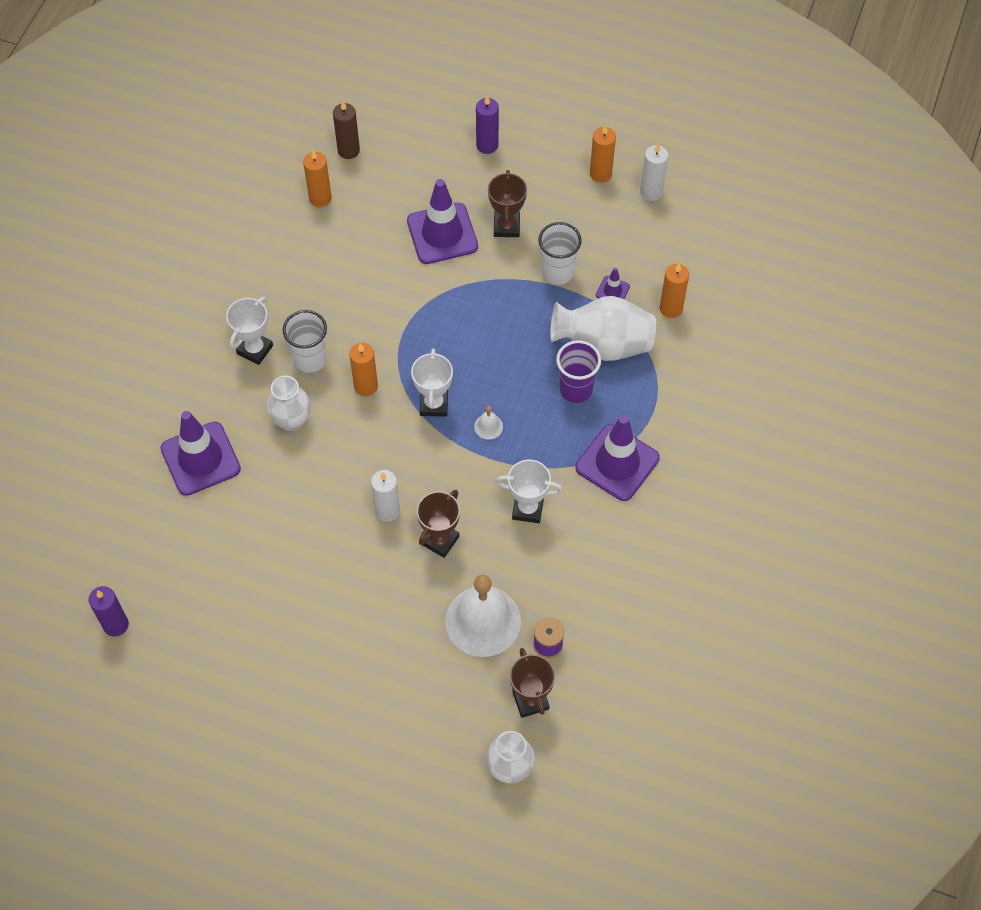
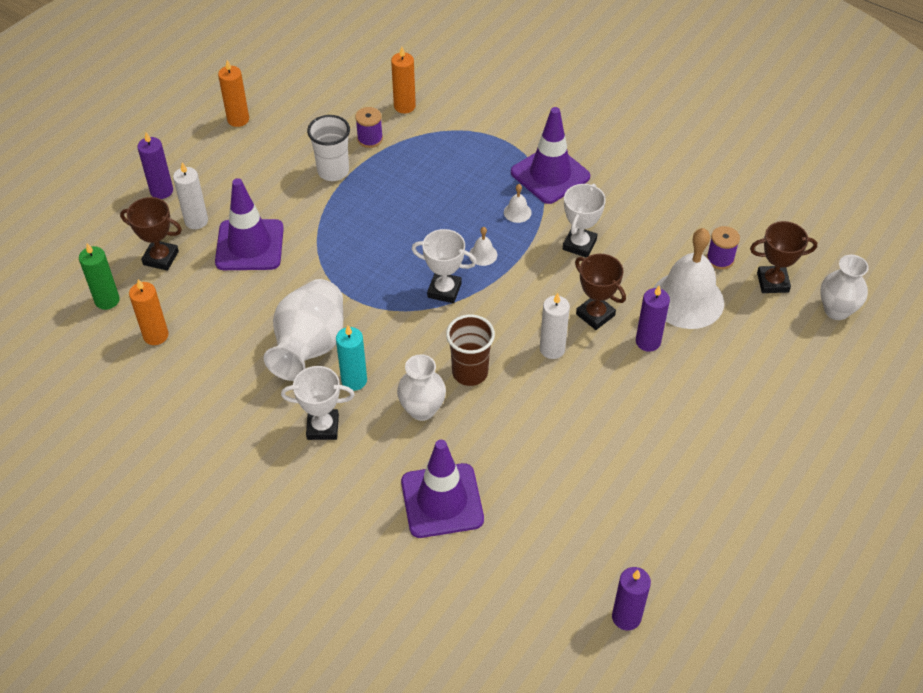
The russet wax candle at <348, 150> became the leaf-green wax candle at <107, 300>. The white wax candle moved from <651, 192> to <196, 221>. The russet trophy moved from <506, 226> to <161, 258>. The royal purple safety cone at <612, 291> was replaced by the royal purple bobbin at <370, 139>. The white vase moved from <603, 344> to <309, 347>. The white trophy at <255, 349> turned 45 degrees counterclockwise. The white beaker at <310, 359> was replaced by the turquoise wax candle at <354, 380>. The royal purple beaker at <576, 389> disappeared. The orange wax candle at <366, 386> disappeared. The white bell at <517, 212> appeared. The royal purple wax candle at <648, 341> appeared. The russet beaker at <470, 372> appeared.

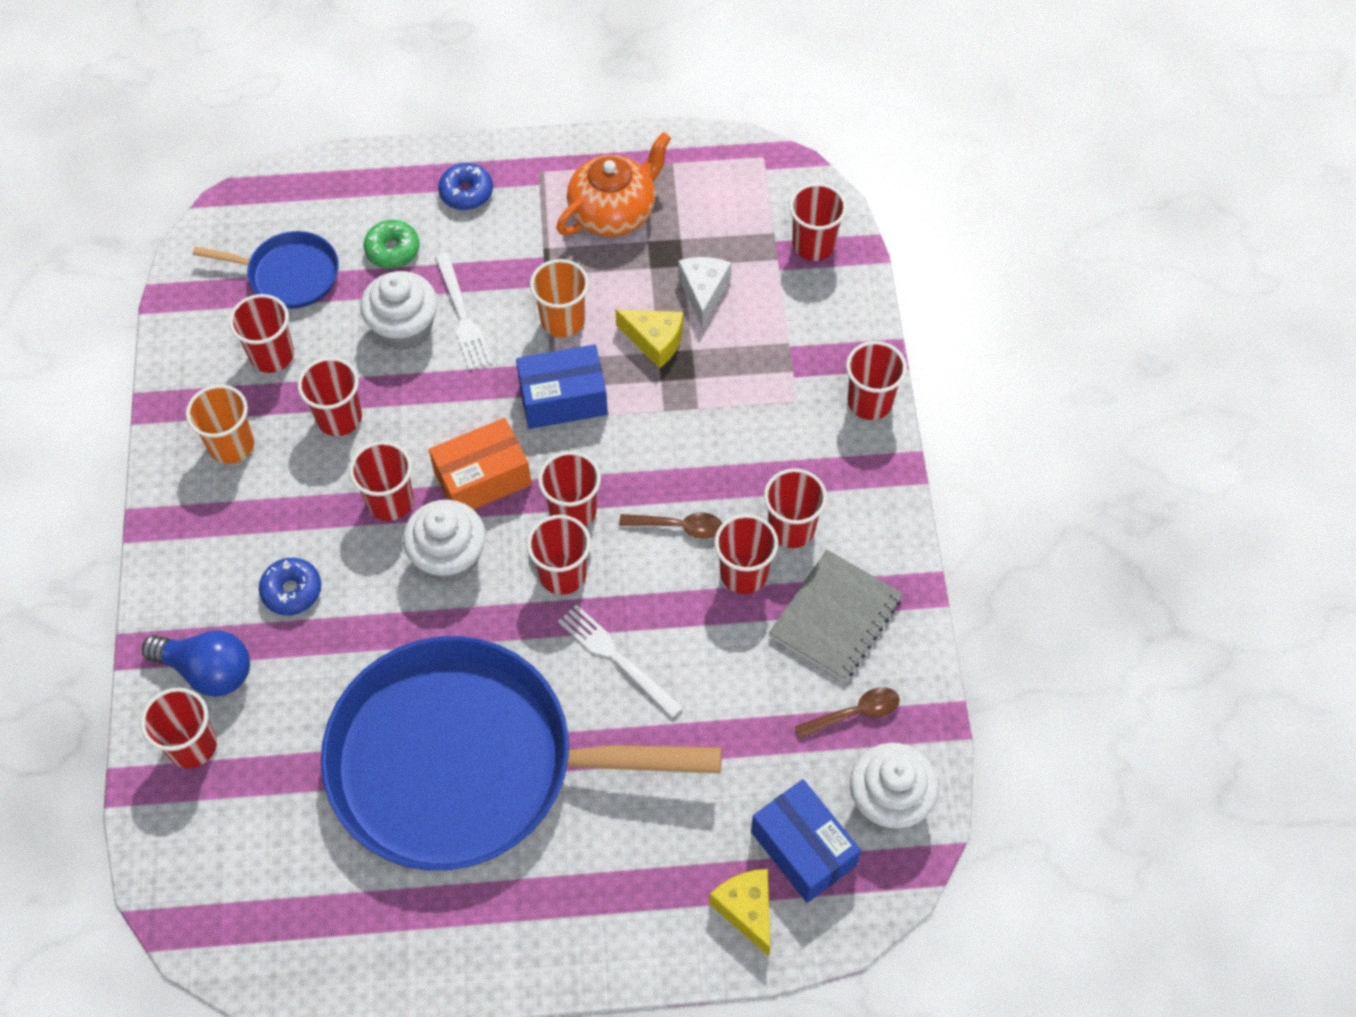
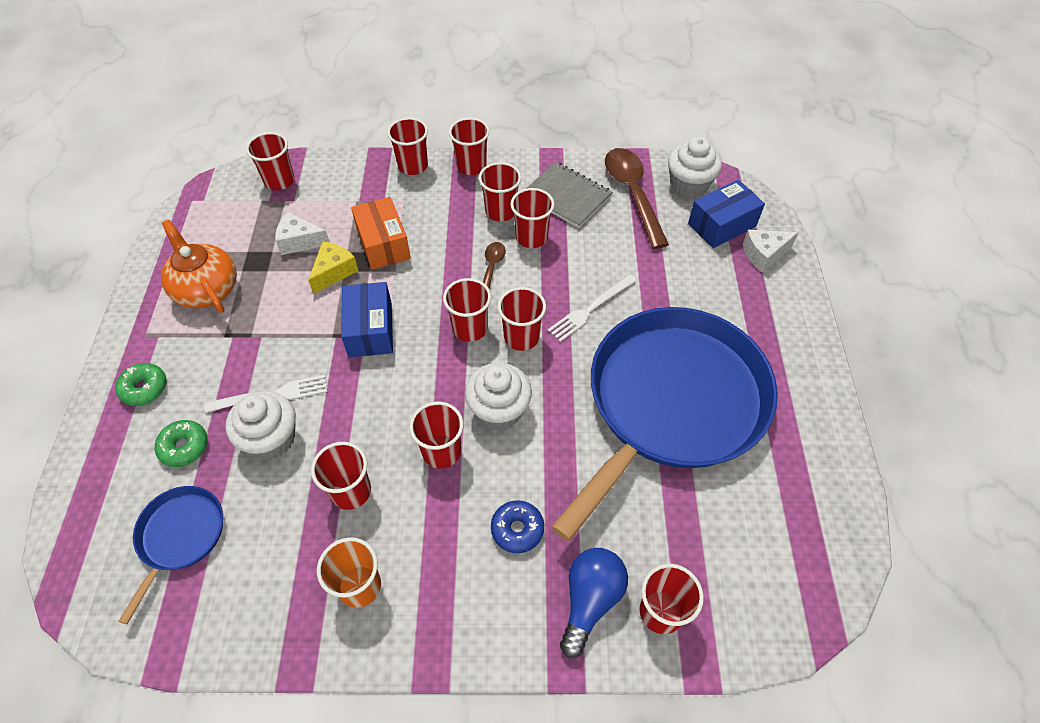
The cobalt glazed donut at <466, 192> became the leaf-green glazed donut at <144, 388>. The orange beaker at <563, 320> disappeared. The scarlet beaker moved from <272, 355> to <471, 166>. The orange package moved from <482, 478> to <383, 244>. The cobalt pan at <466, 763> turned 150 degrees counterclockwise. The russet teaspoon at <854, 713> changed to 1.95 times the size. The bright yellow piece of cheese at <747, 910> became the white piece of cheese at <764, 254>.

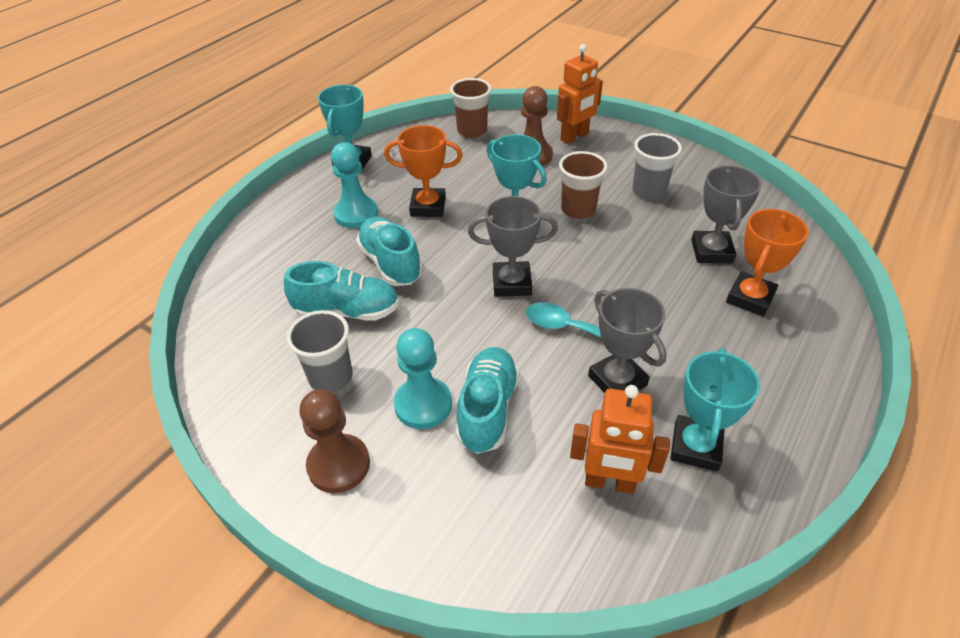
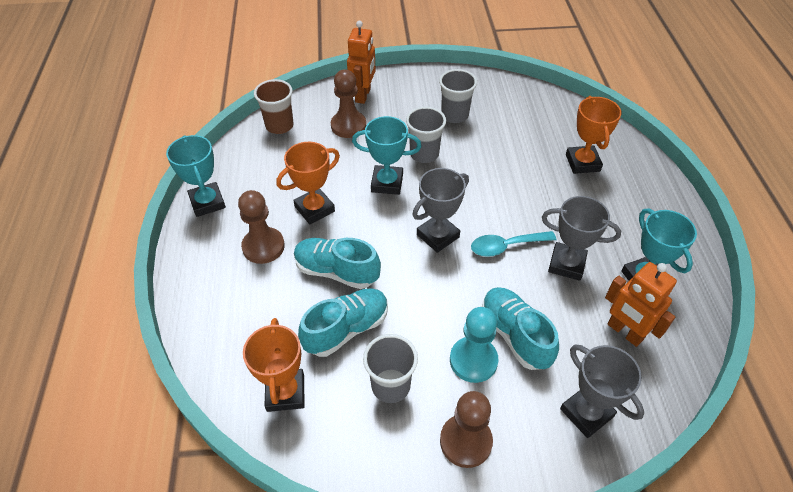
The turquoise chess pawn at <356, 214> became the russet chess pawn at <263, 246>. The russet beaker at <578, 210> became the gray beaker at <424, 154>. The gray trophy moved from <711, 251> to <586, 413>. The orange robot figure at <609, 482> turned 75 degrees clockwise. The orange trophy at <285, 392> appeared.

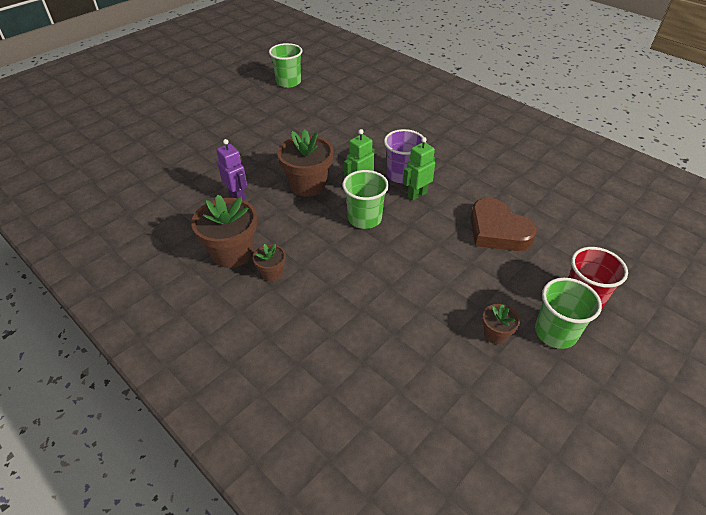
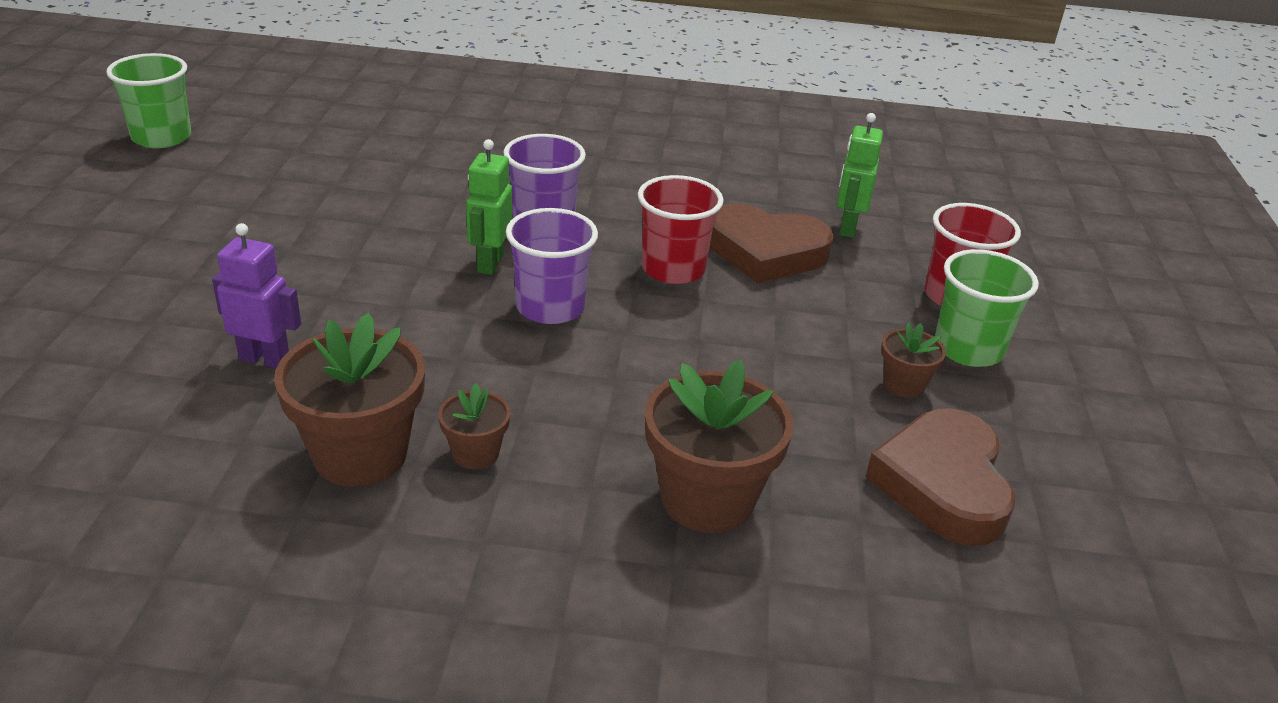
The russet plant pot moved from <308, 185> to <707, 498>. The leaf-green robot figure moved from <417, 194> to <847, 228>. The leaf-green beaker at <364, 218> became the royal purple beaker at <550, 307>. The scarlet beaker at <673, 269> appeared. The russet heart shape at <943, 484> appeared.

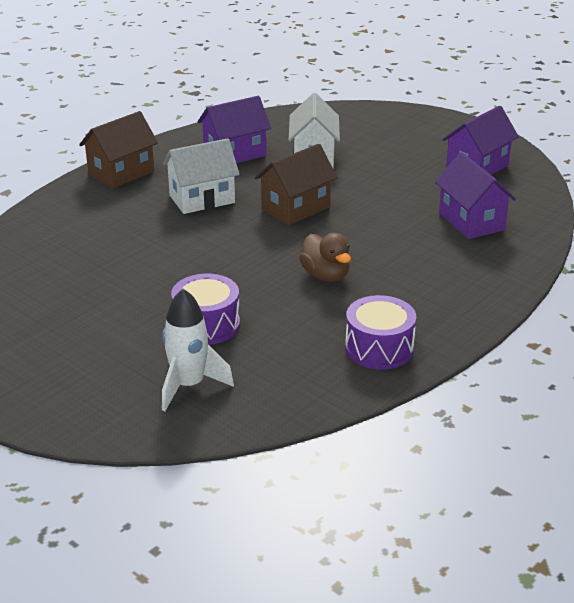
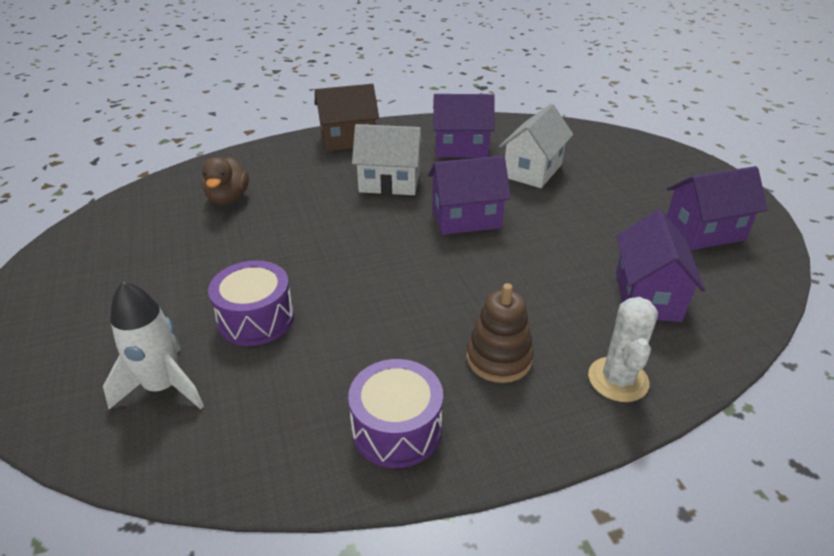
The russet cottage at <295, 208> became the royal purple cottage at <466, 218>. The russet duck moved from <326, 275> to <228, 198>. The russet stacking rings at <499, 358> appeared. The white saguaro cactus at <618, 379> appeared.

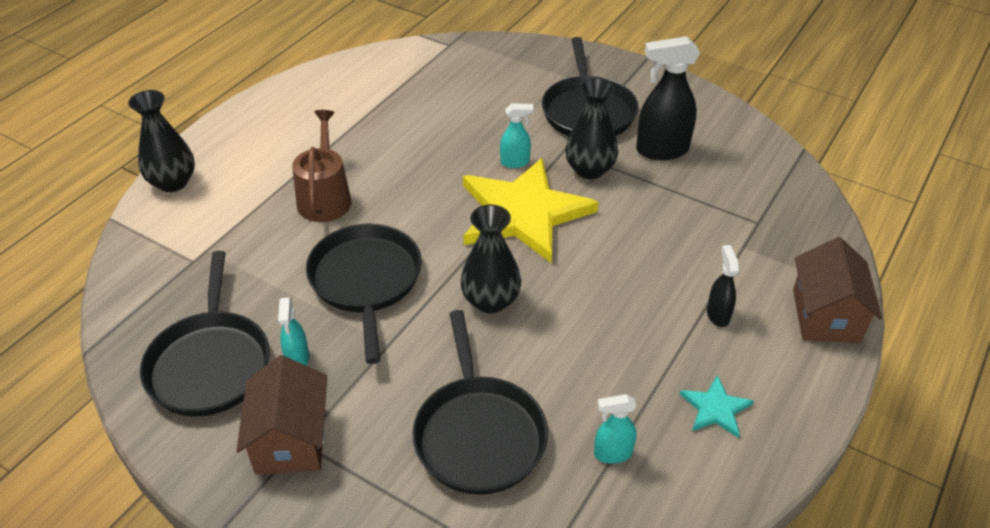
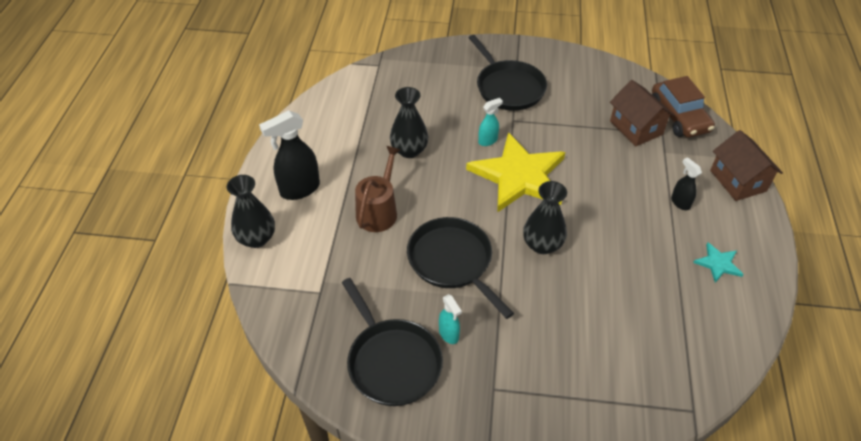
The ebony spray bottle moved from <661, 150> to <299, 189>. The ebony vase moved from <589, 169> to <409, 150>. The russet watering can at <325, 198> turned 45 degrees clockwise. The ebony pan at <479, 434> disappeared. The russet cottage moved from <290, 440> to <636, 128>. The turquoise spray bottle at <612, 453> disappeared. The russet car at <679, 117> appeared.

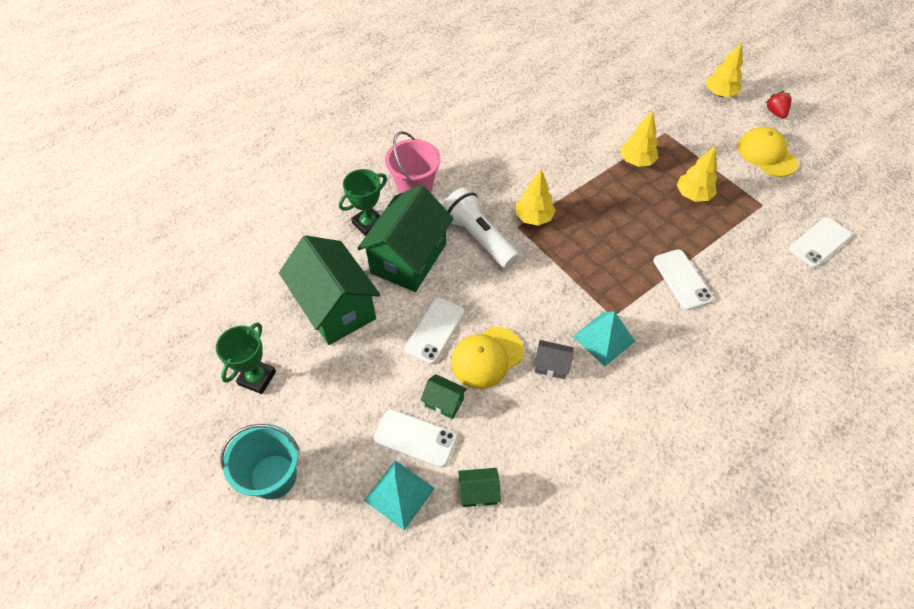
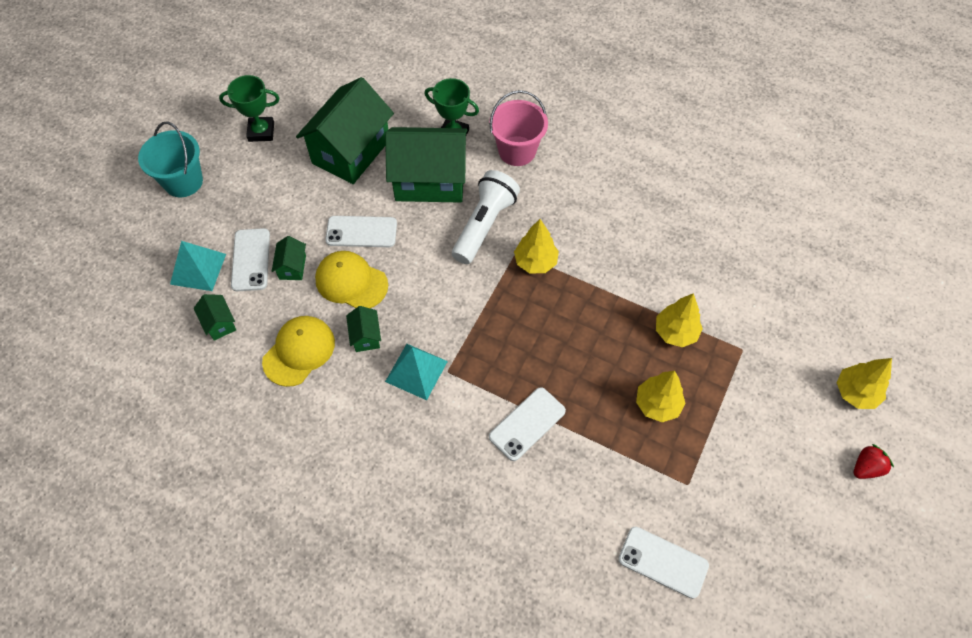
The bright yellow baseball cap moved from <766, 154> to <299, 351>. The gray cottage at <551, 365> became the leaf-green cottage at <366, 336>.

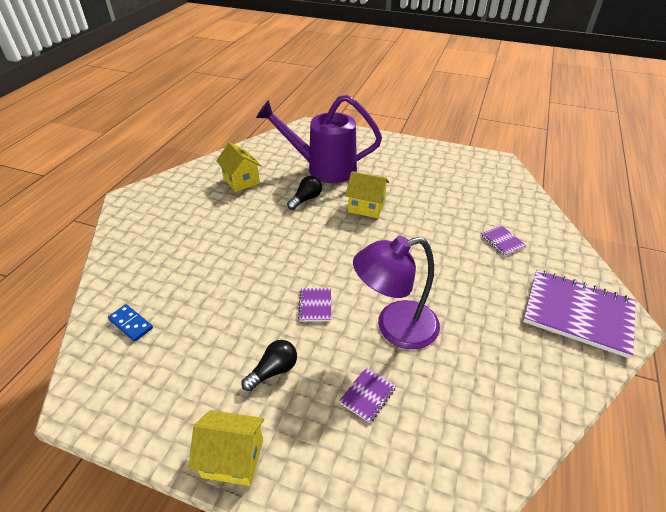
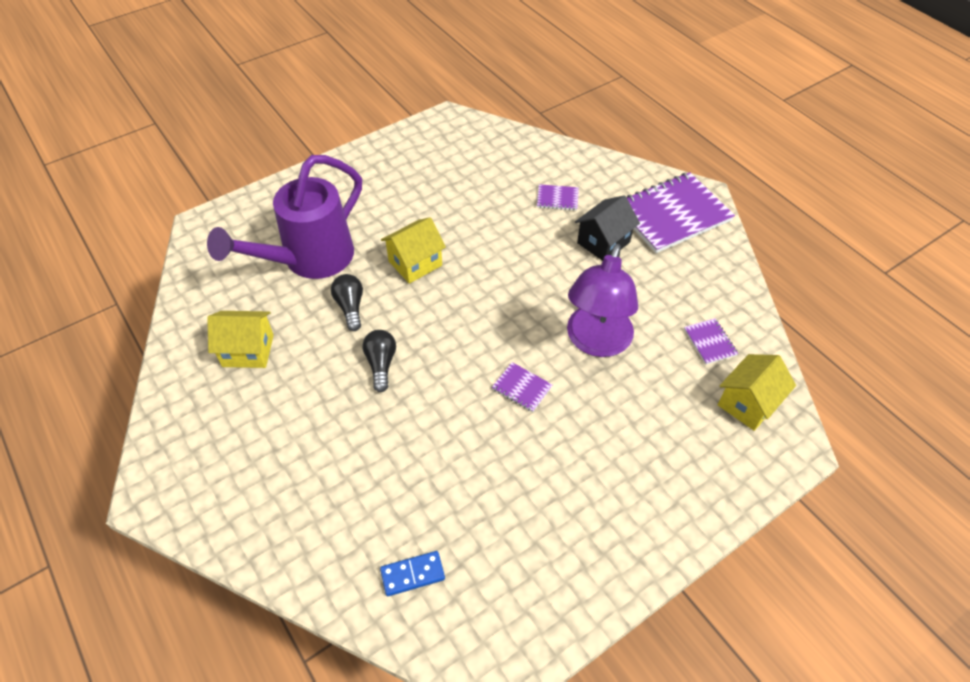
The ebony bulb moved from <273, 371> to <381, 364>. The royal purple notepad moved from <367, 395> to <710, 342>. The bright yellow cottage moved from <233, 458> to <748, 403>. The ebony cottage at <603, 242> appeared.

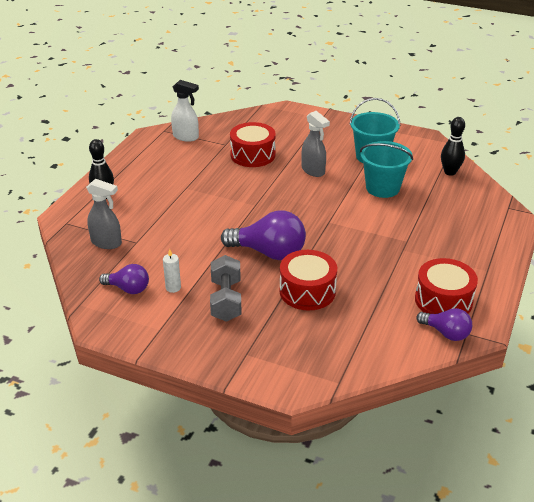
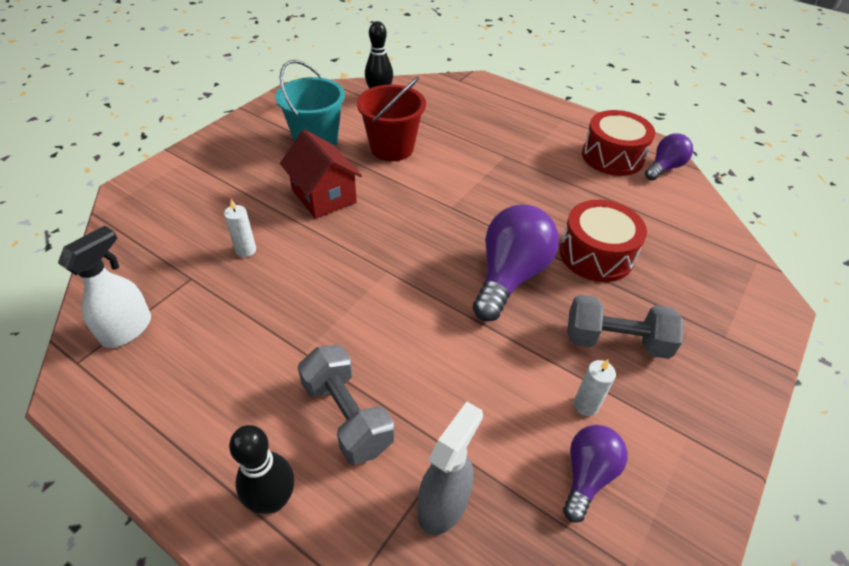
The gray spray bottle at <313, 171> was replaced by the scarlet cottage at <324, 196>. The scarlet toy drum at <253, 155> was replaced by the white wax candle at <245, 250>. The turquoise bucket at <382, 188> became the scarlet bucket at <392, 148>. The gray free weight at <347, 416> appeared.

